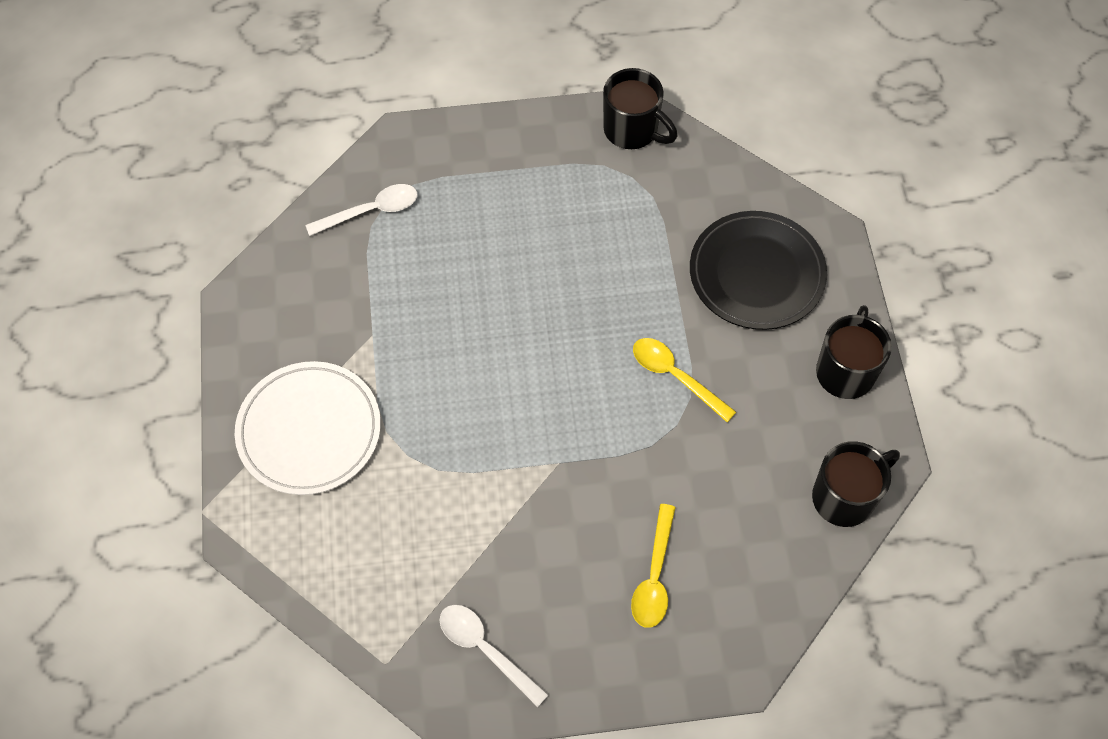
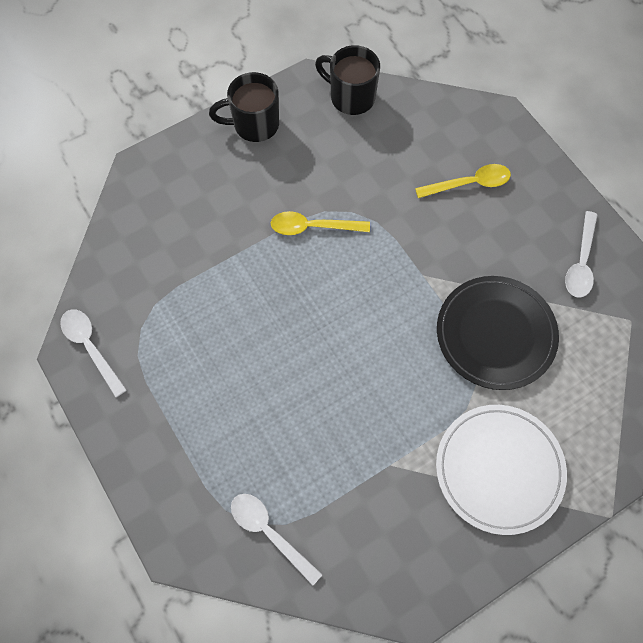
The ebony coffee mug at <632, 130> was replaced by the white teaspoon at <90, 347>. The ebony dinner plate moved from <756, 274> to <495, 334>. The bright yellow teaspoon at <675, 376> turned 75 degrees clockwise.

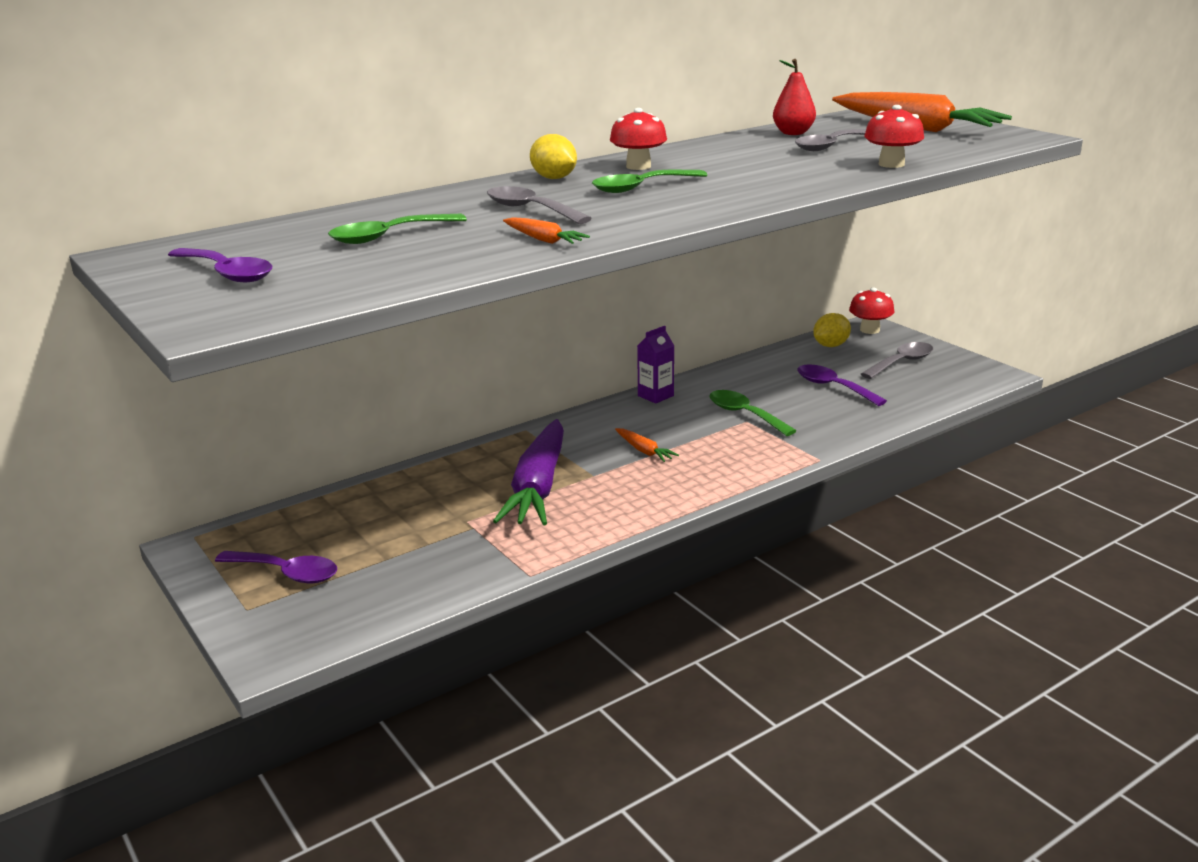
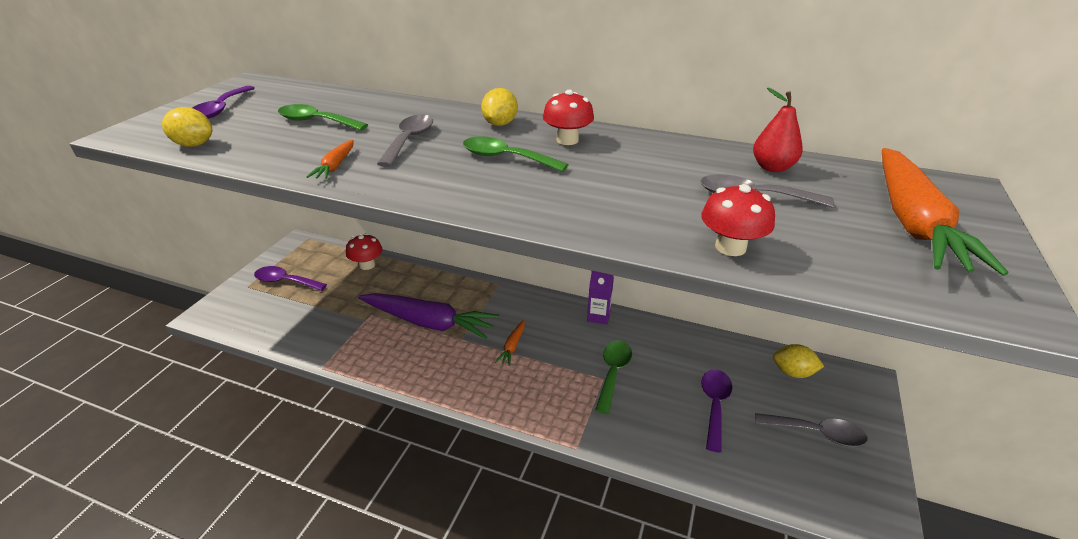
The scarlet fungus moved from <869, 330> to <367, 265>. The royal purple root vegetable at <538, 487> turned 135 degrees counterclockwise. The royal purple teaspoon at <287, 573> turned 120 degrees clockwise. The bright yellow lemon at <194, 145> appeared.

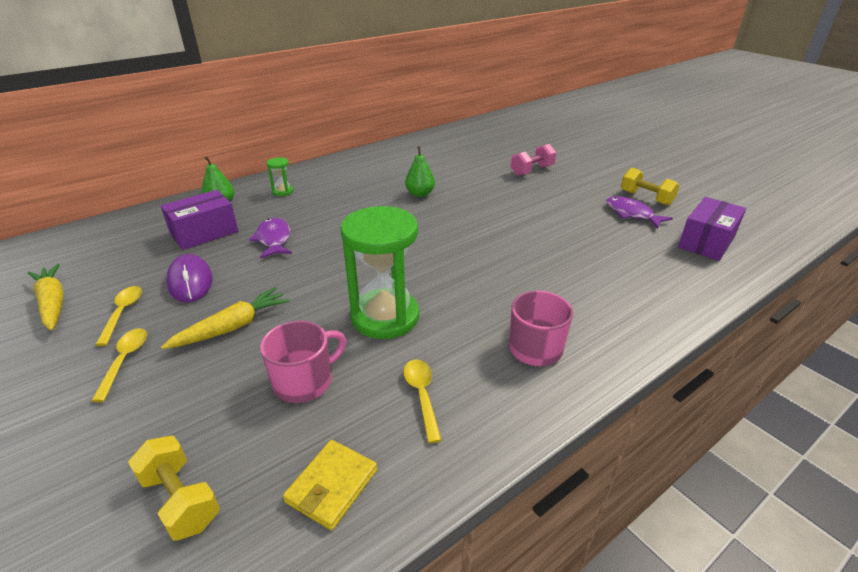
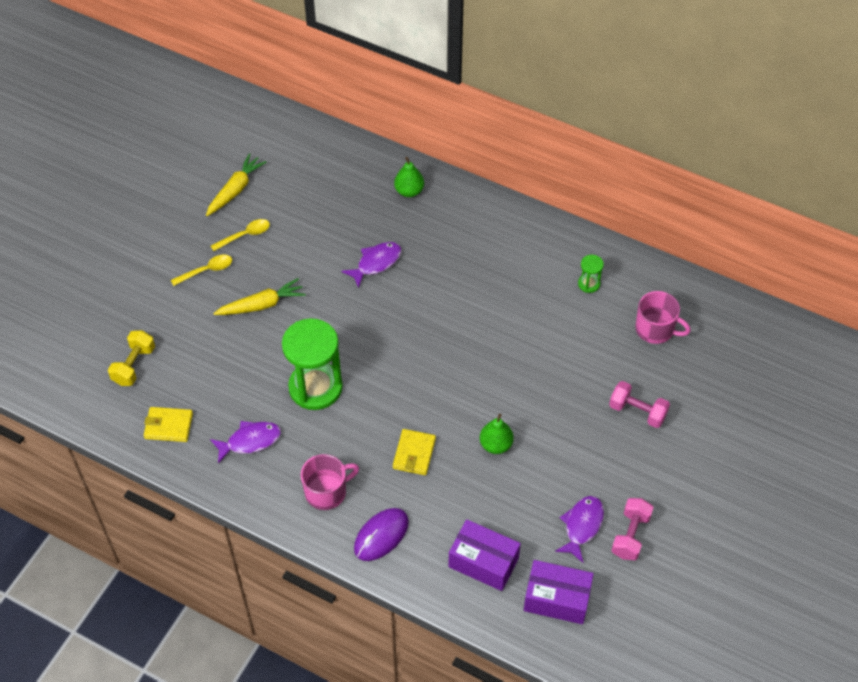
The leaf-green pear fruit moved from <420, 194> to <496, 445>. The leaf-green hourglass moved from <282, 192> to <589, 284>. The bright yellow free weight at <646, 198> became the rosy free weight at <630, 535>. The royal purple package moved from <204, 233> to <483, 562>. The royal purple computer mouse moved from <190, 281> to <381, 535>. The bright yellow root vegetable at <232, 327> turned 45 degrees counterclockwise. The rosy coffee mug moved from <304, 382> to <655, 329>. The bright yellow teaspoon at <422, 395> was replaced by the royal purple fish at <250, 441>. The bright yellow billfold at <414, 453> appeared.

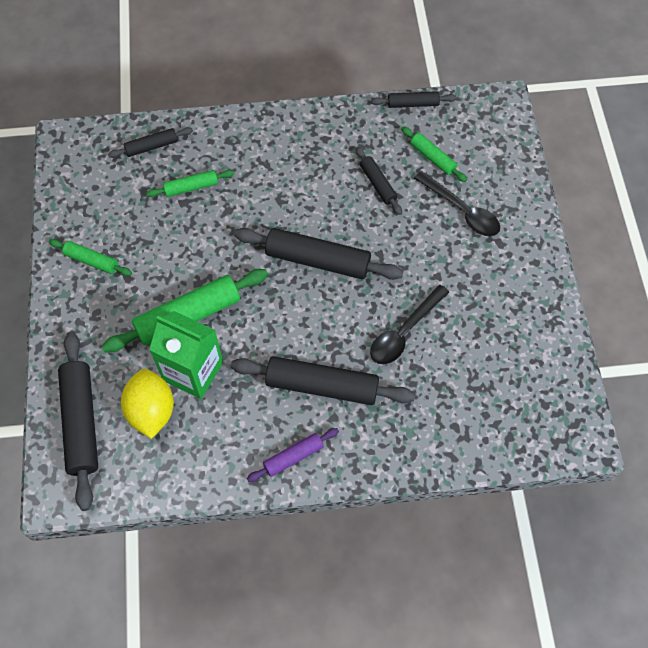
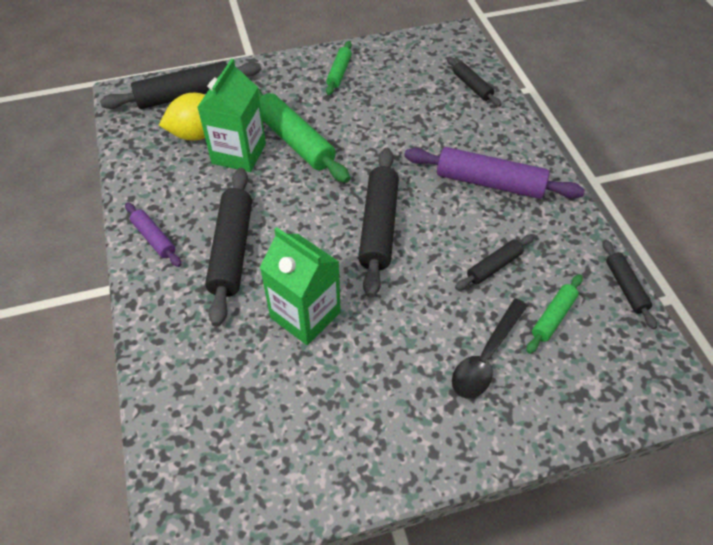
The leaf-green rolling pin at <191, 187> disappeared. The ebony teaspoon at <404, 332> was replaced by the leaf-green milk carton at <305, 315>. The royal purple rolling pin at <489, 183> appeared.

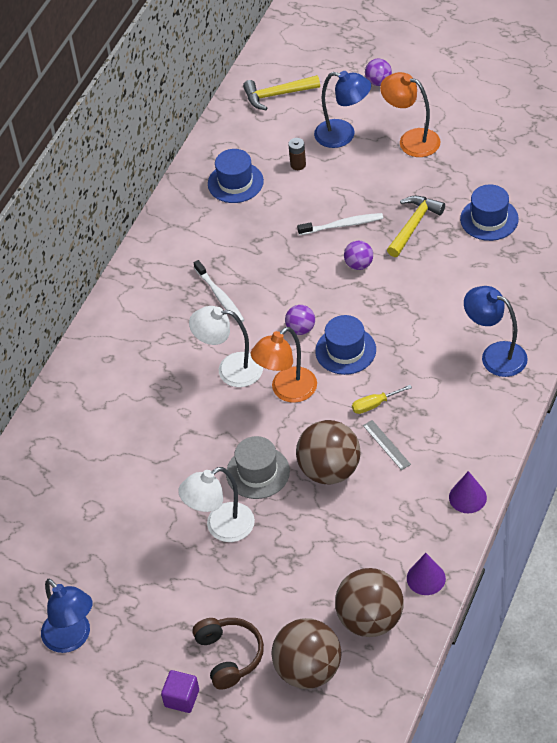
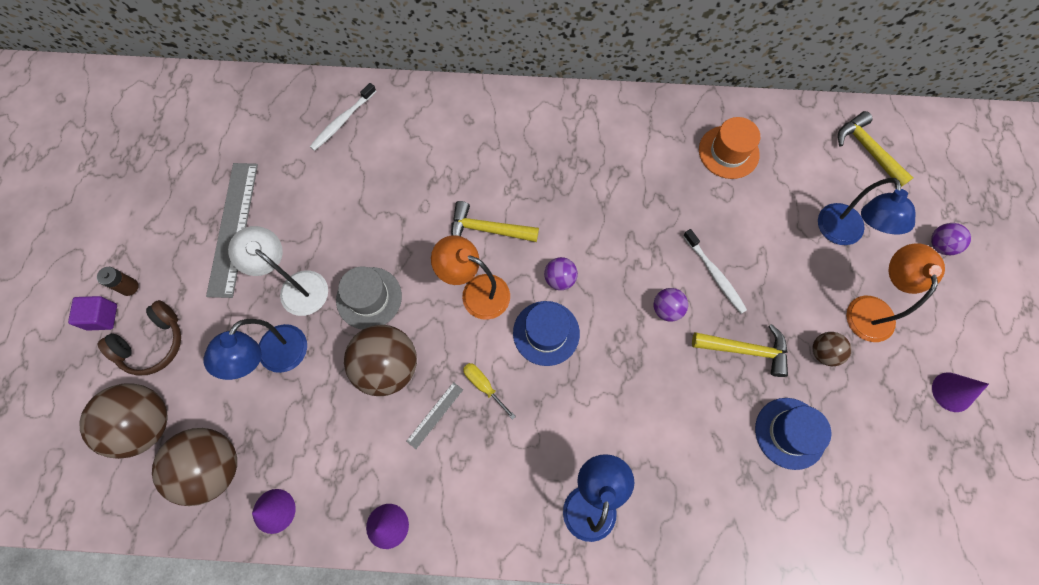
The russet power cell moved from <298, 165> to <129, 287>. The cobalt tall hat at <235, 182> became the orange tall hat at <728, 152>. The white toothbrush moved from <220, 296> to <342, 121>. The white desk lamp at <230, 369> was replaced by the bright yellow carpenter's hammer at <487, 230>. The cobalt desk lamp moved from <72, 638> to <276, 358>. The gray measuring stick at <233, 228> appeared. The russet ball at <823, 352> appeared. The royal purple cone shape at <952, 392> appeared.

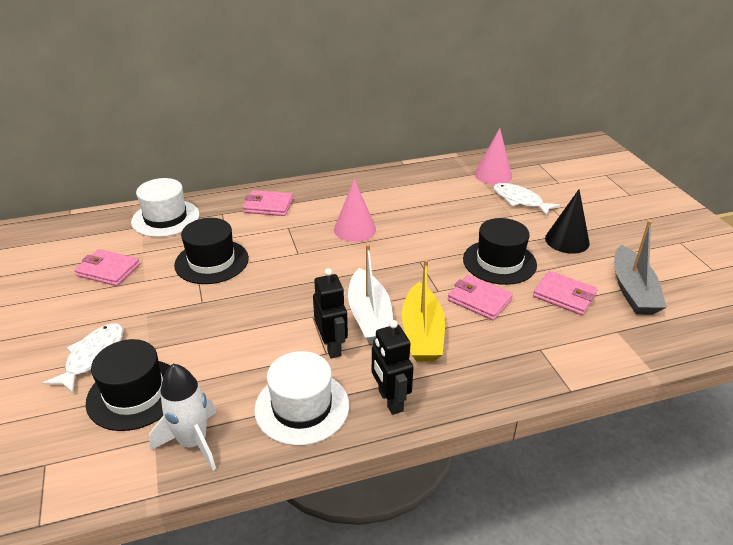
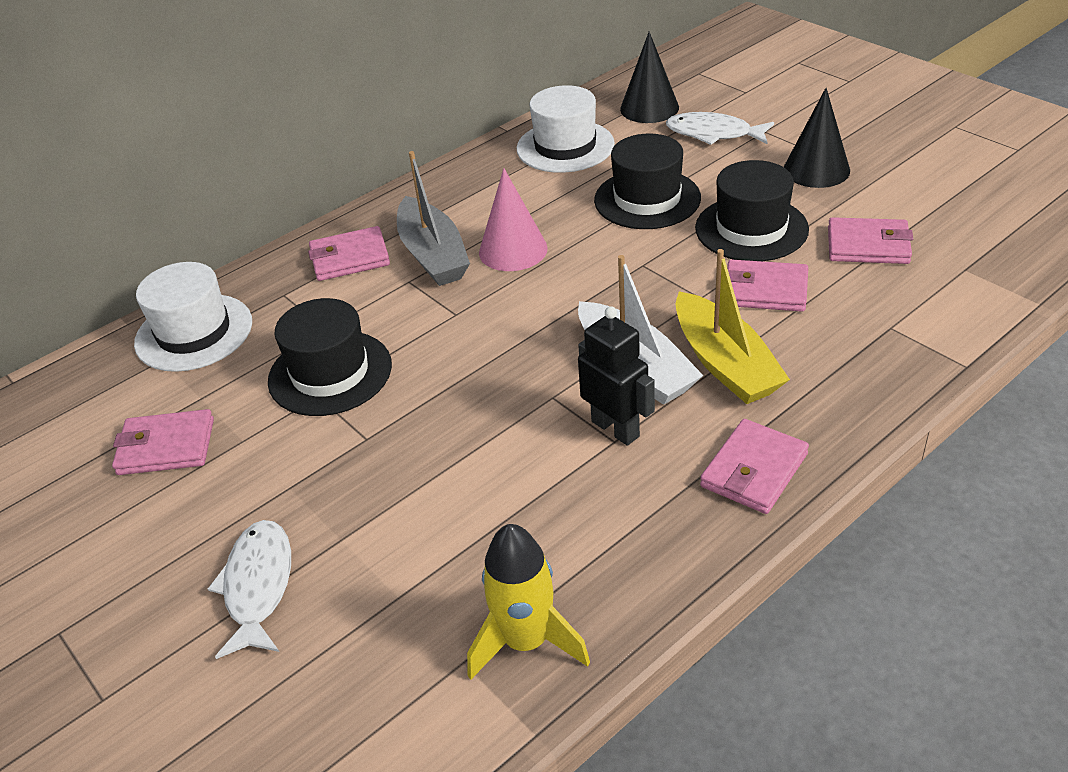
The rosy cone shape at <493, 175> became the ebony cone shape at <649, 108>. The gray sailboat moved from <633, 291> to <433, 255>. The ebony robot figure at <390, 401> was replaced by the rosy billfold at <754, 470>. The ebony tall hat moved from <134, 394> to <647, 199>. The white tall hat moved from <302, 407> to <565, 146>. The white toy rocket at <193, 443> became the bright yellow toy rocket at <526, 641>.

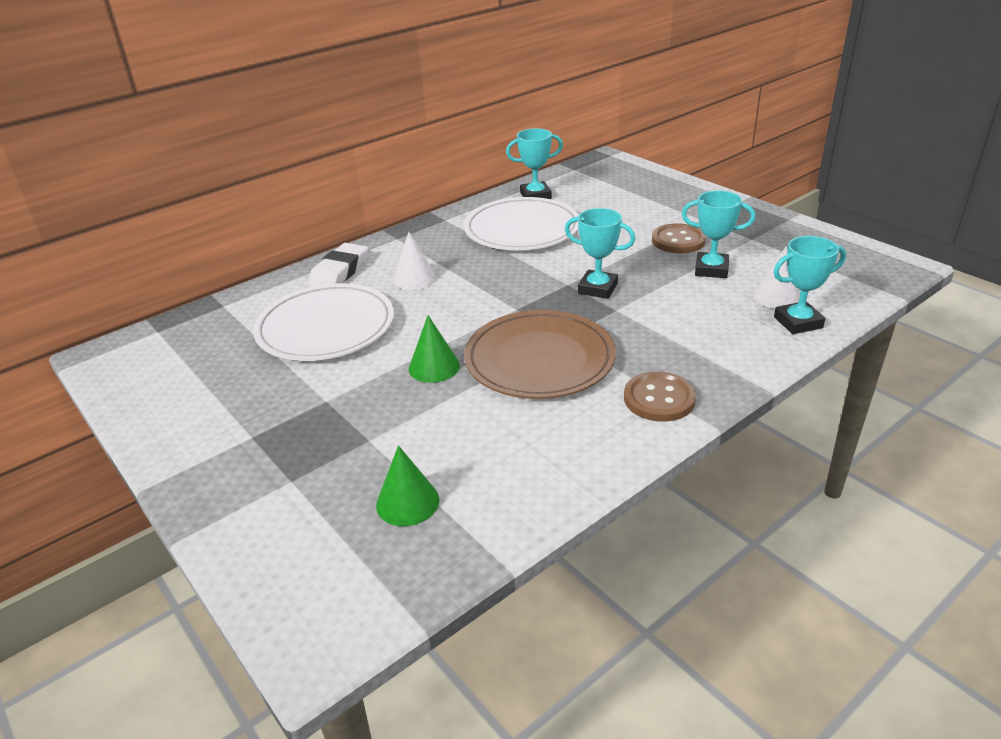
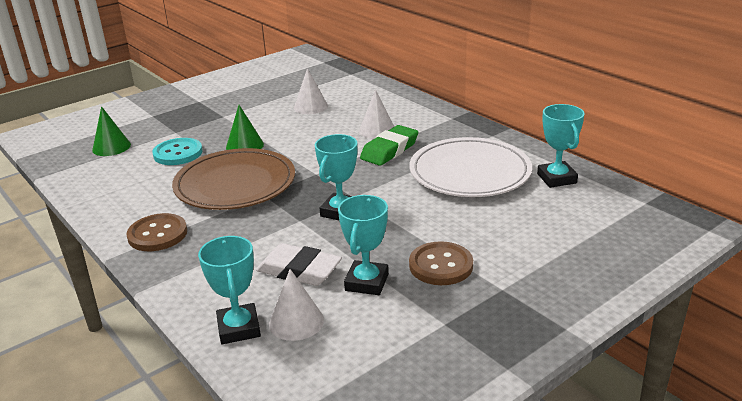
The white pencil eraser moved from <339, 272> to <299, 270>. The white dinner plate at <326, 328> was replaced by the white cone shape at <310, 107>. The leaf-green pencil eraser at <389, 150> appeared. The turquoise button at <178, 153> appeared.

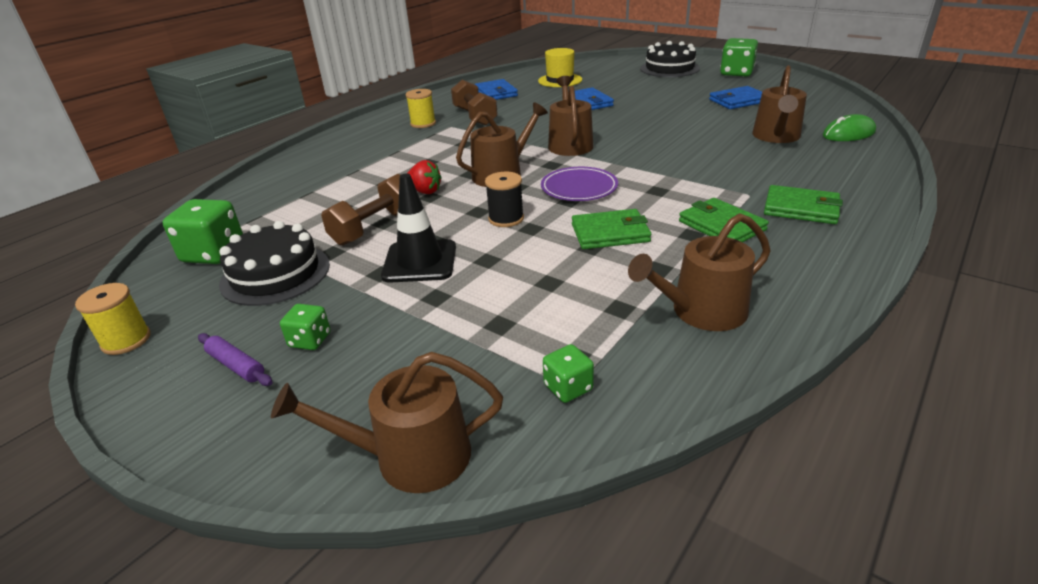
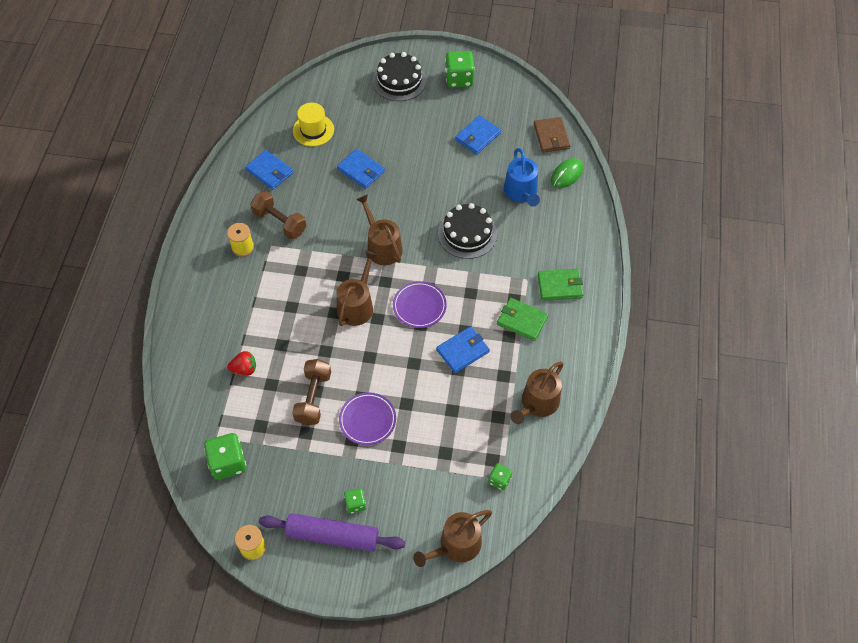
The russet watering can at <776, 137> became the cobalt watering can at <521, 192>. The scarlet berry moved from <425, 191> to <244, 369>. The ebony bobbin at <506, 219> disappeared. The ebony safety cone at <420, 261> was replaced by the royal purple dinner plate at <367, 420>. The leaf-green billfold at <610, 233> became the cobalt billfold at <462, 351>. The ebony layer cake moved from <275, 274> to <467, 234>. The royal purple rolling pin at <236, 365> changed to 2.16 times the size. The russet billfold at <551, 136> appeared.

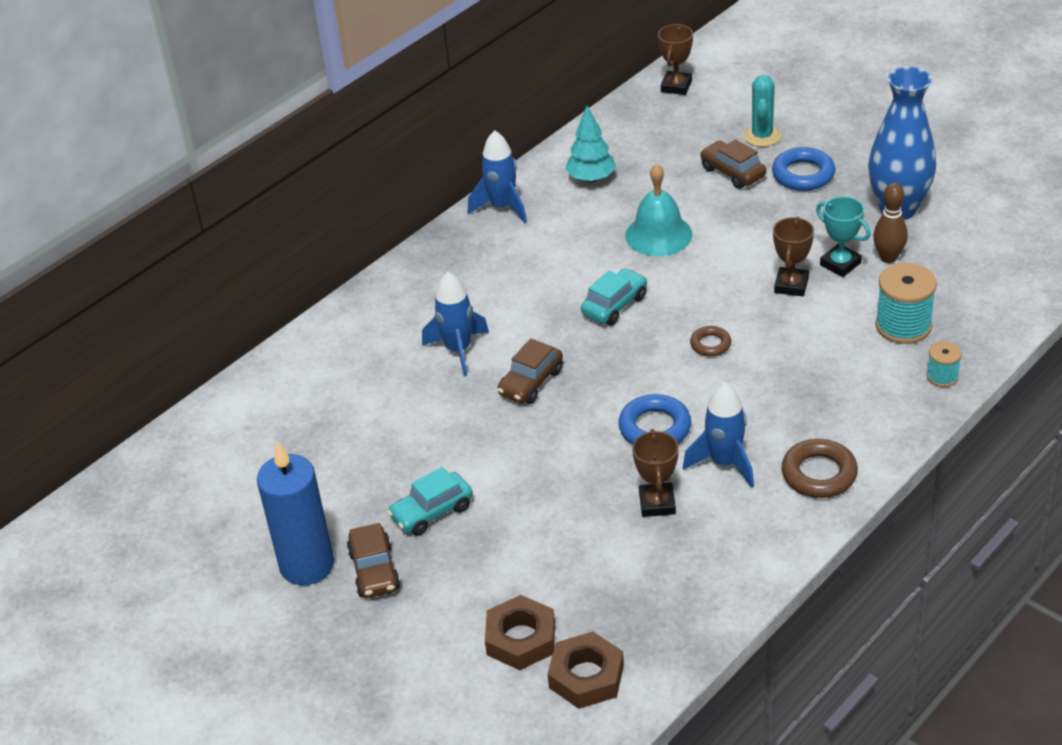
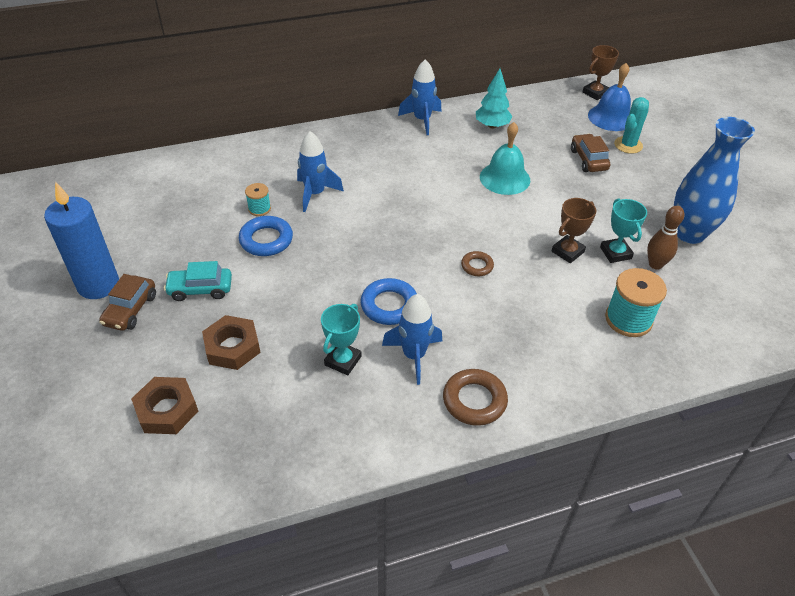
The cobalt hoop moved from <803, 174> to <266, 240>. The turquoise car at <614, 305> disappeared. The russet car at <531, 382> disappeared. The turquoise bobbin moved from <942, 376> to <259, 209>. The russet trophy at <657, 503> became the turquoise trophy at <343, 361>. The russet hex nut moved from <586, 676> to <232, 347>. The cobalt bell at <611, 117> appeared.

